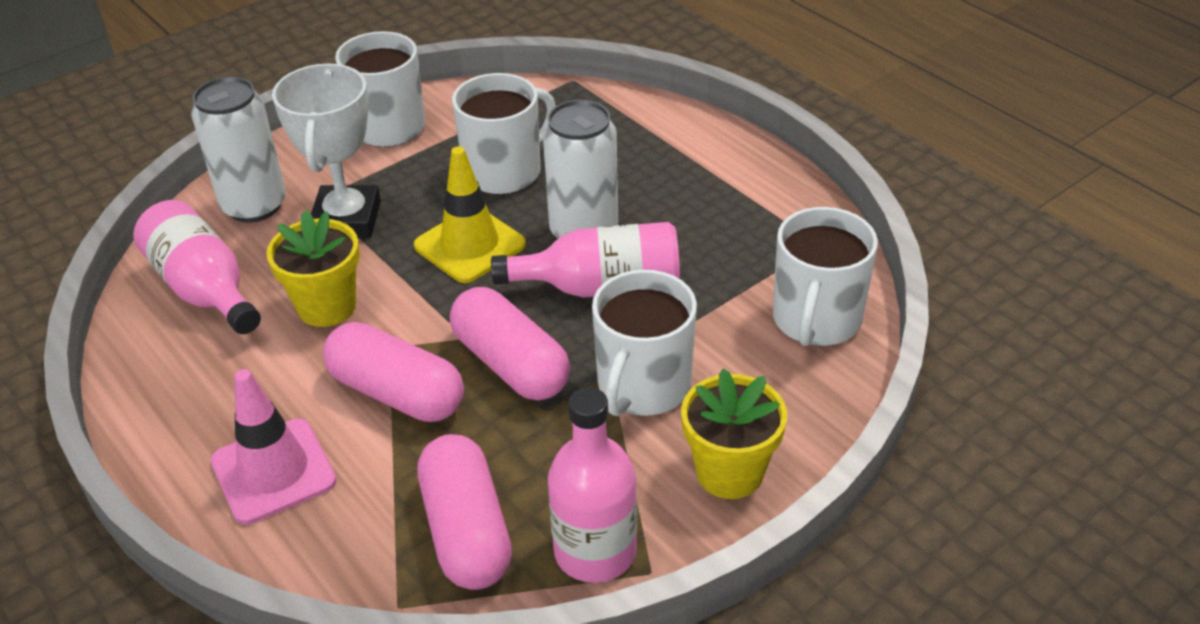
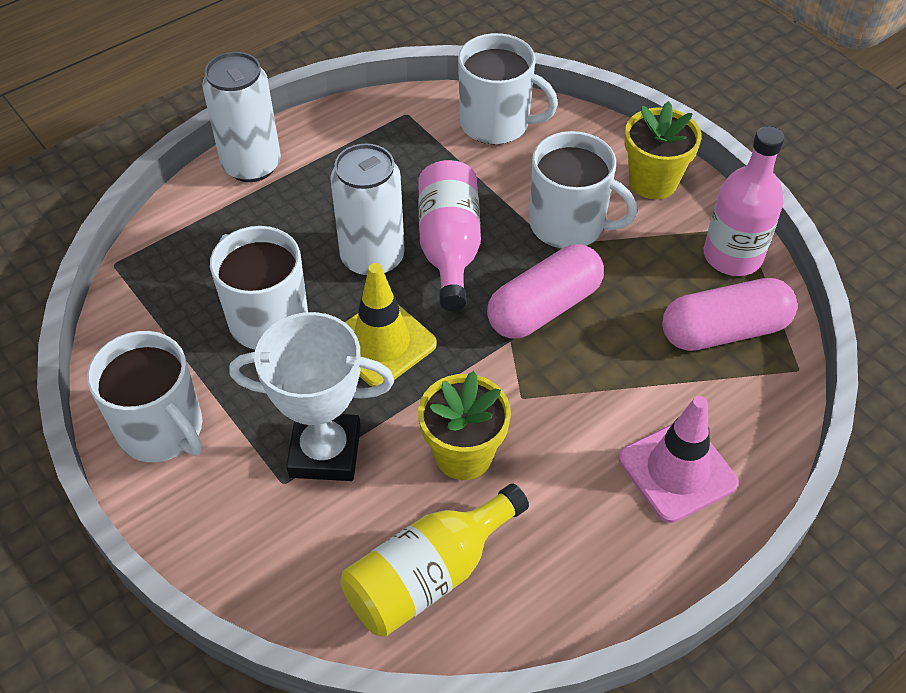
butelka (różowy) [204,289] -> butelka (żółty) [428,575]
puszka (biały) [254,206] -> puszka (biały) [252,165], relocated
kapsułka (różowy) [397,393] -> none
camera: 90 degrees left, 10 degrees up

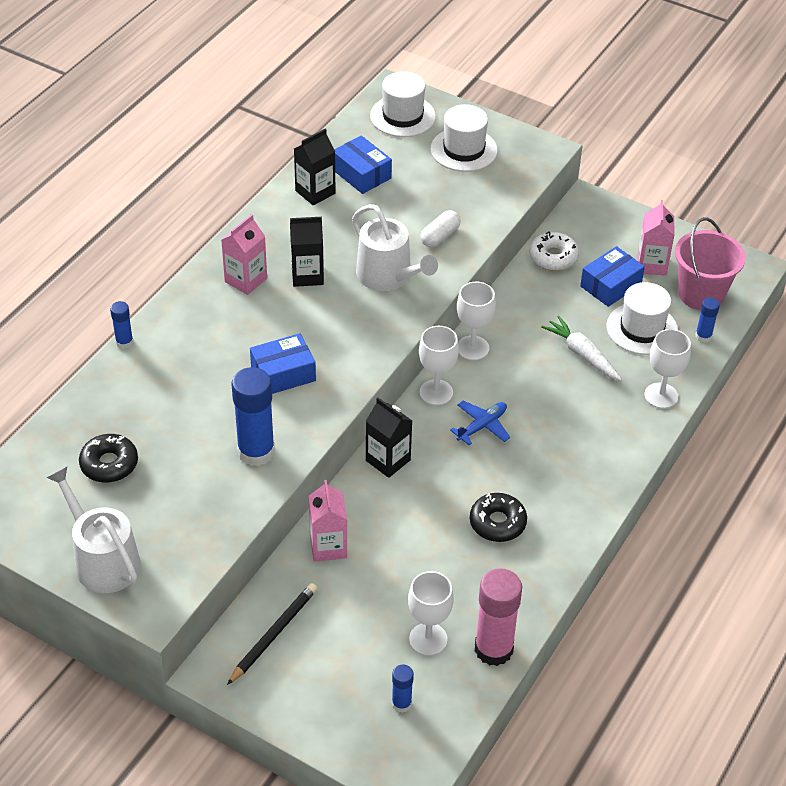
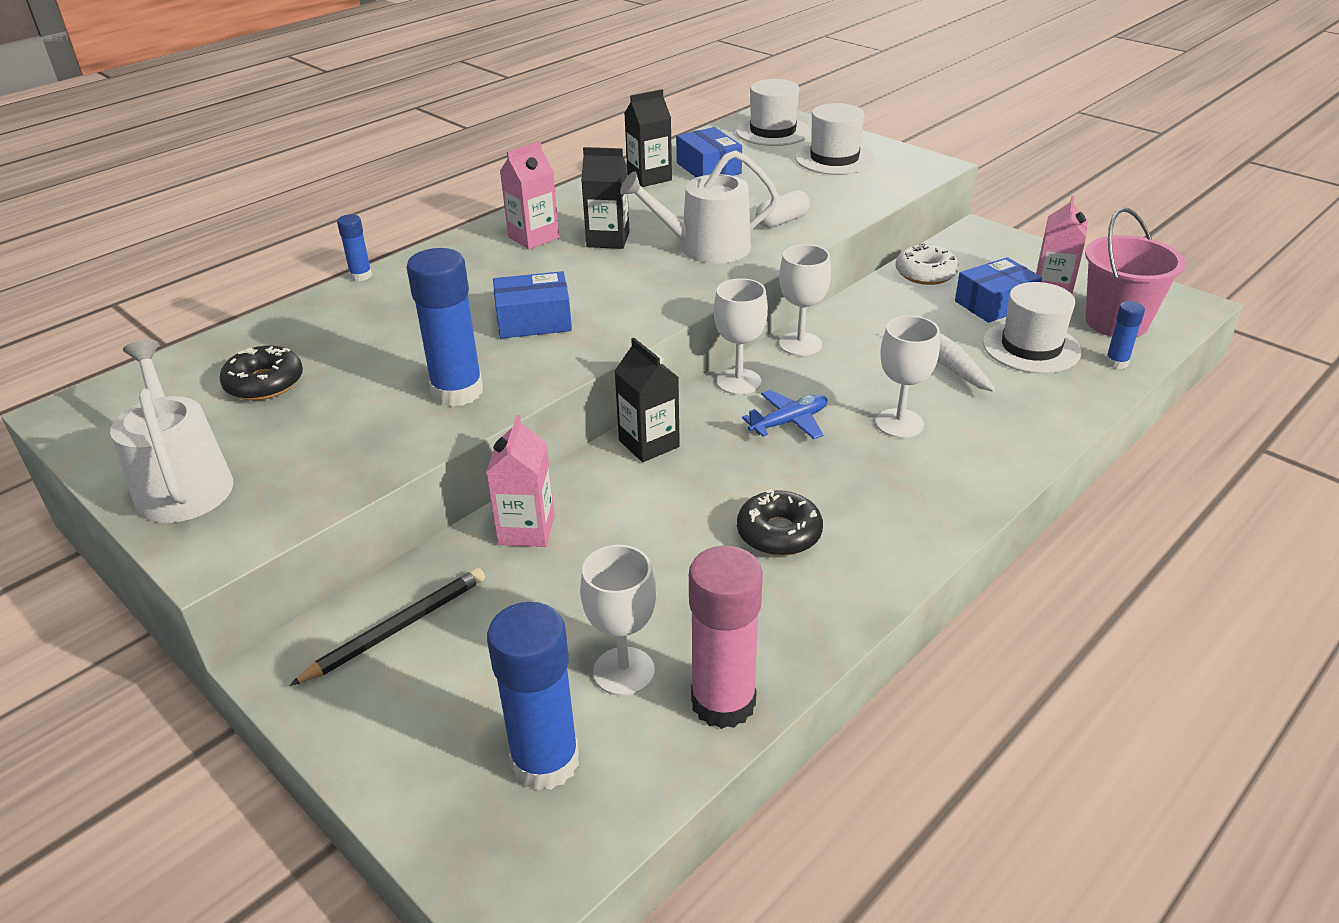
konewka (biały) [388,276] -> konewka (biały) [706,248], 105 degrees clockwise
klej w sztyfcie (niebieski) [401,703] -> klej w sztyfcie (niebieski) [545,761], x2.00
kielich (biały) [661,396] -> kielich (biały) [899,423], relocated
camera: 15 degrees right, 10 degrees down

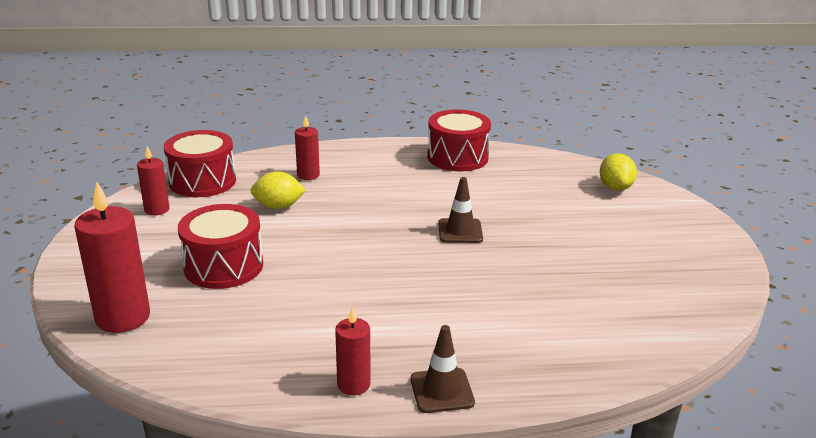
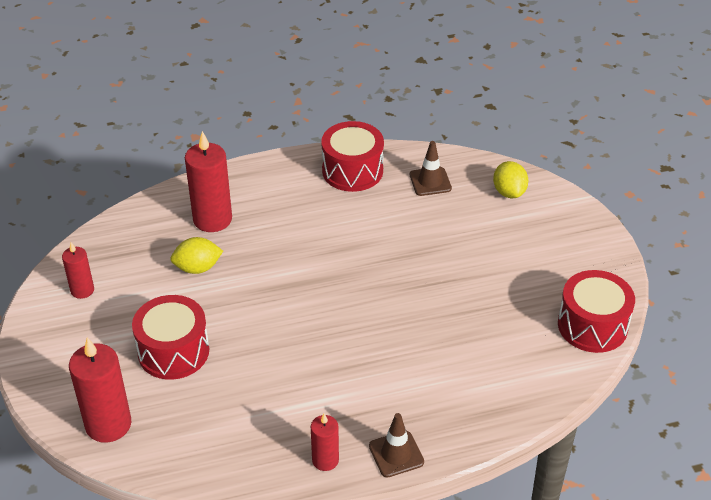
bęben (czerwony) [202,181] -> bęben (czerwony) [592,325], relocated
świeca (czerwony) [308,175] -> świeca (czerwony) [212,219], x1.76
pachołek (brązowy) [460,231] -> pachołek (brązowy) [430,182], relocated
camera: 10 degrees left, 15 degrees up

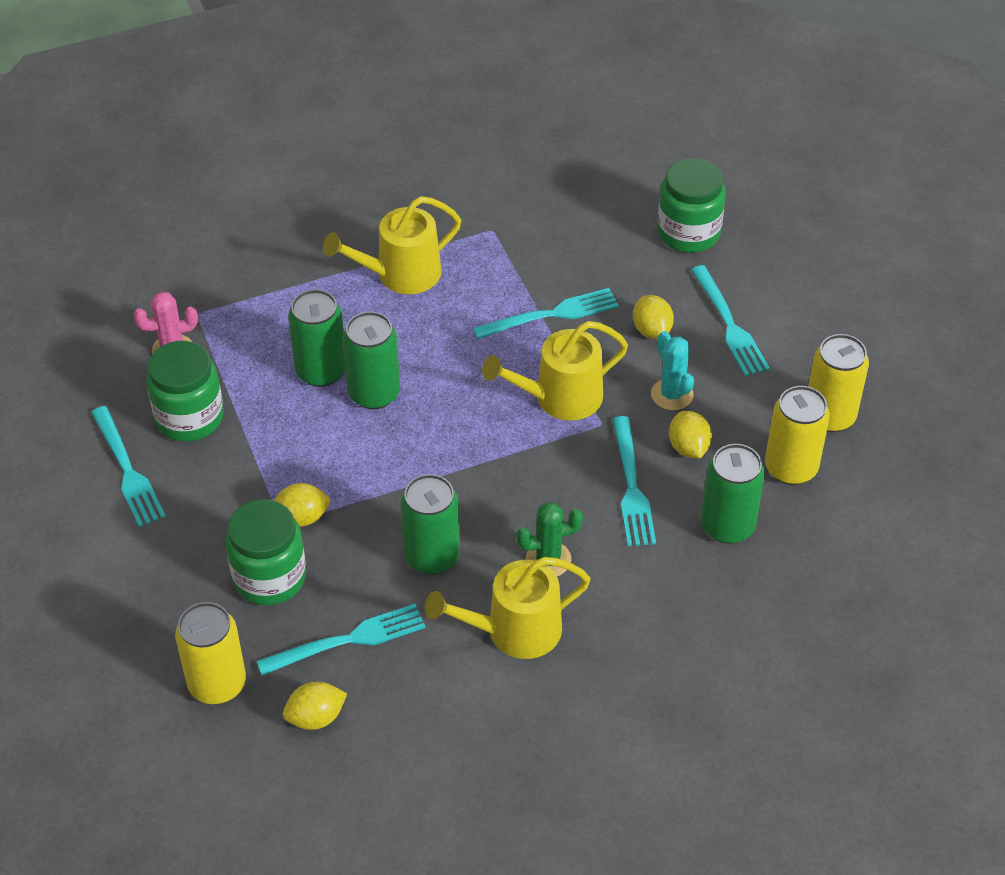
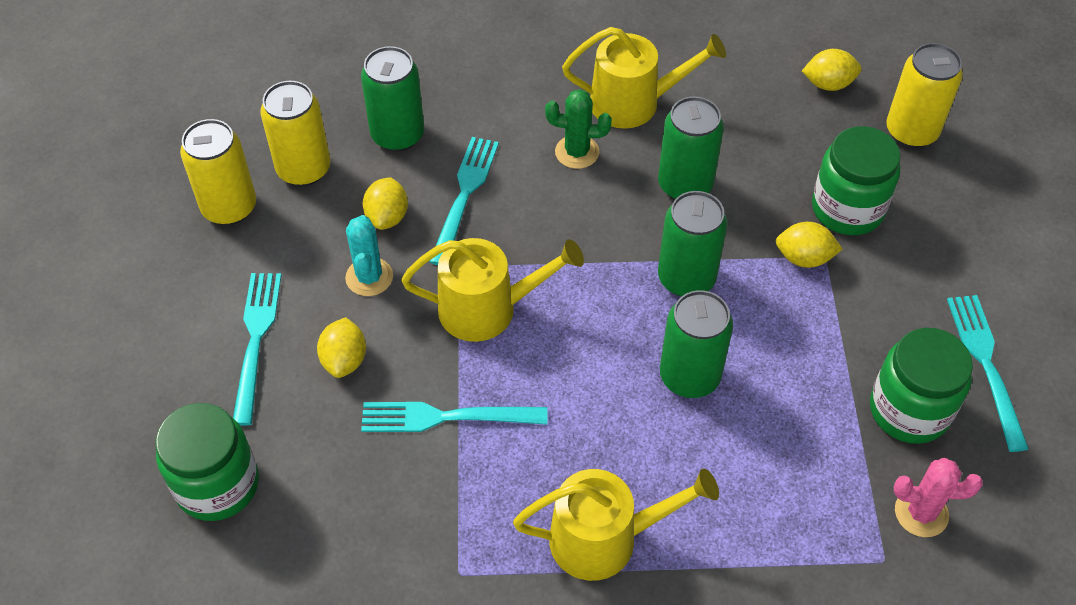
widelec (turkusowy) [348,640] -> none
puszka (zielony) [321,371] -> puszka (zielony) [686,278], relocated
camera: 160 degrees left, 5 degrees up

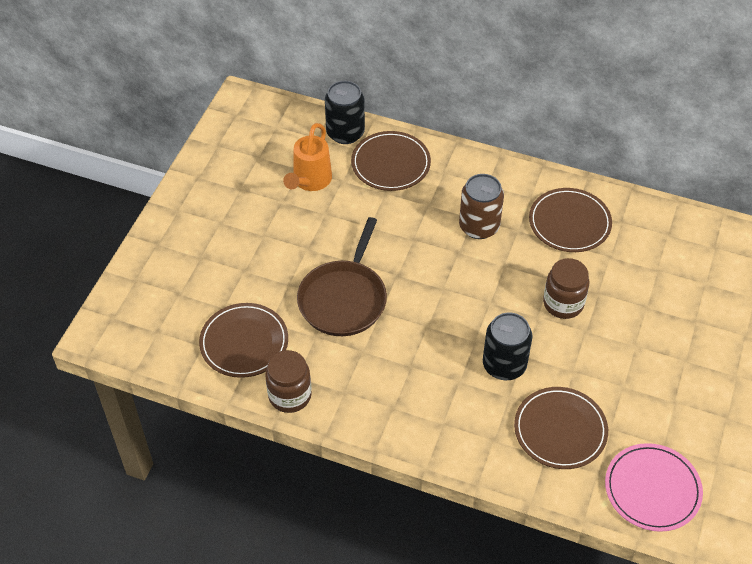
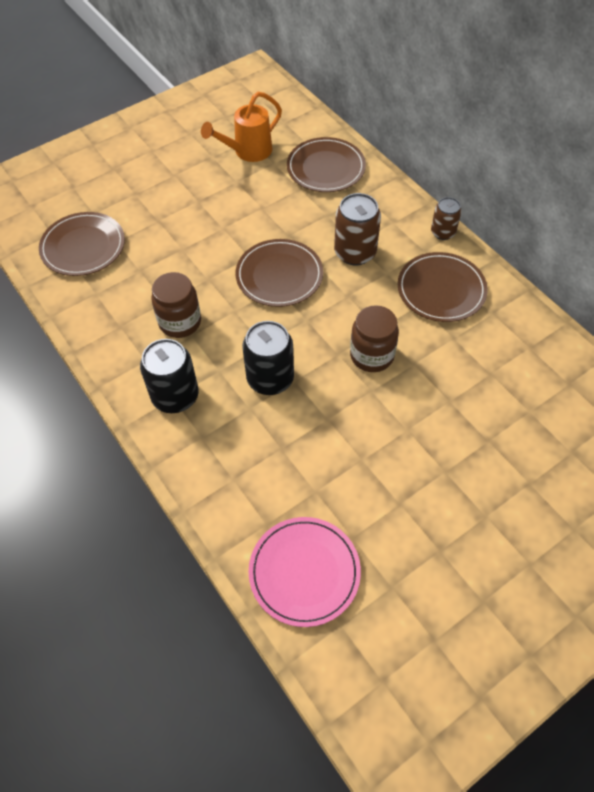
słoik (brązowy) [290,395] -> słoik (brązowy) [180,322], relocated
patelnia (brązowy) [344,299] -> none
puszka (czarny) [345,133] -> puszka (czarny) [175,396], relocated
talerz (brązowy) [560,430] -> talerz (brązowy) [279,275], relocated
none -> puszka (brązowy) [443,232]
camera: 35 degrees right, 5 degrees up

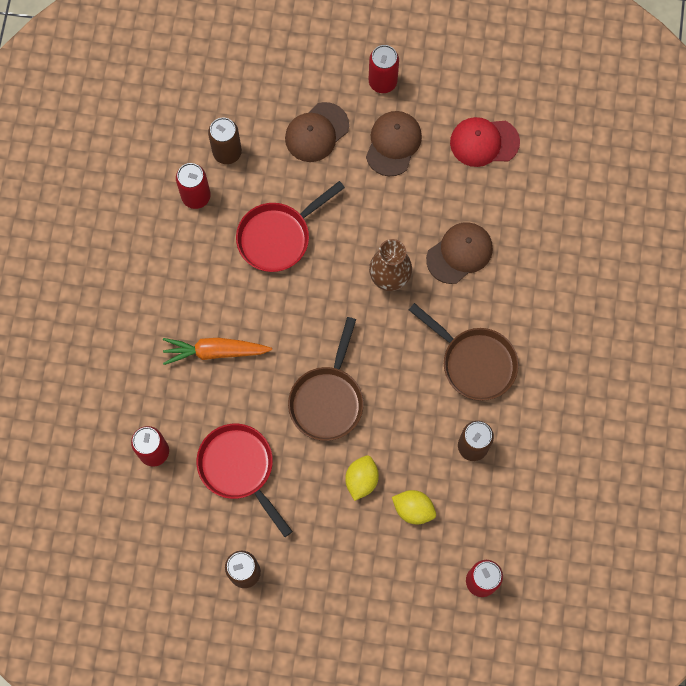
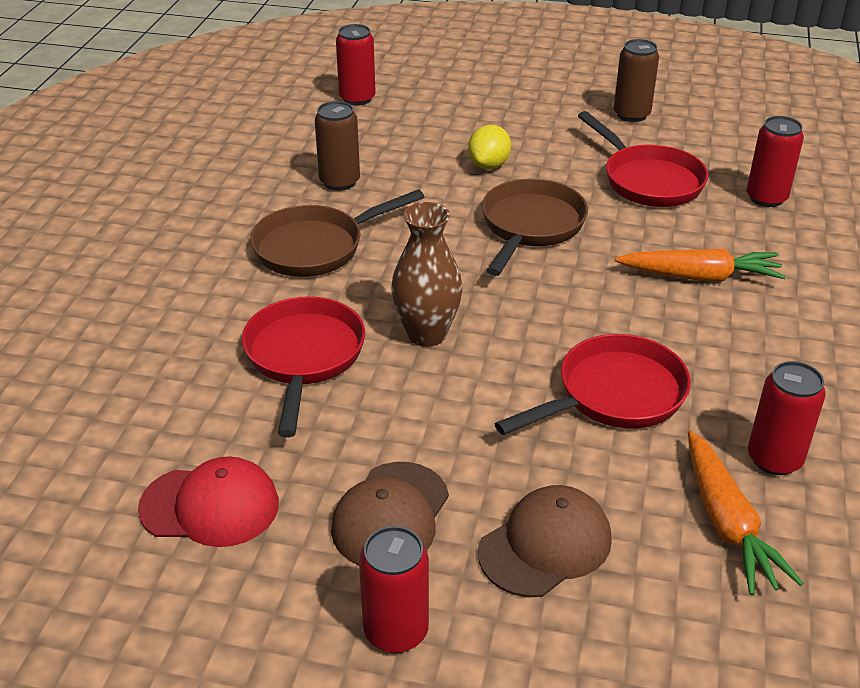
puszka (brązowy) [227,152] -> marchewka (pomarańczowy) [727,524]
cytryna (żółty) [413,509] -> none
patelnia (brązowy) [474,362] -> patelnia (brązowy) [315,247], 75 degrees counterclockwise
czapka (brązowy) [459,253] -> patelnia (czerwony) [304,357]
camera: 175 degrees left, 35 degrees down

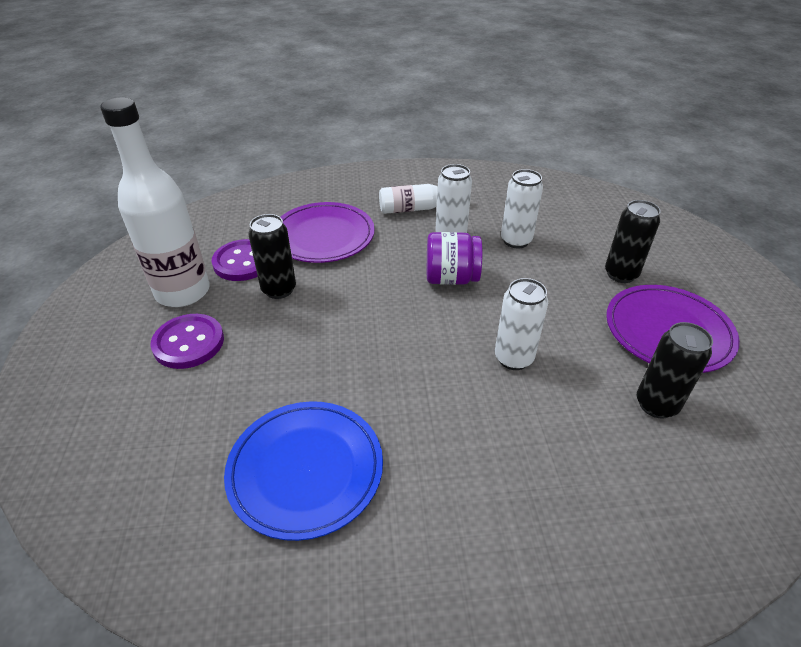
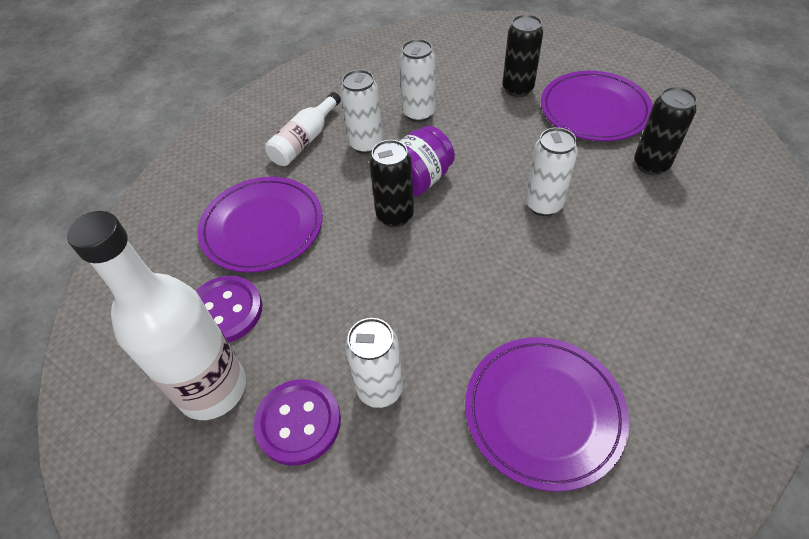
talerz (niebieski) [305,470] -> talerz (fioletowy) [543,412]
puszka (czarny) [279,289] -> puszka (czarny) [395,216], relocated
none -> puszka (biały) [380,389]
camera: 45 degrees left, 10 degrees up

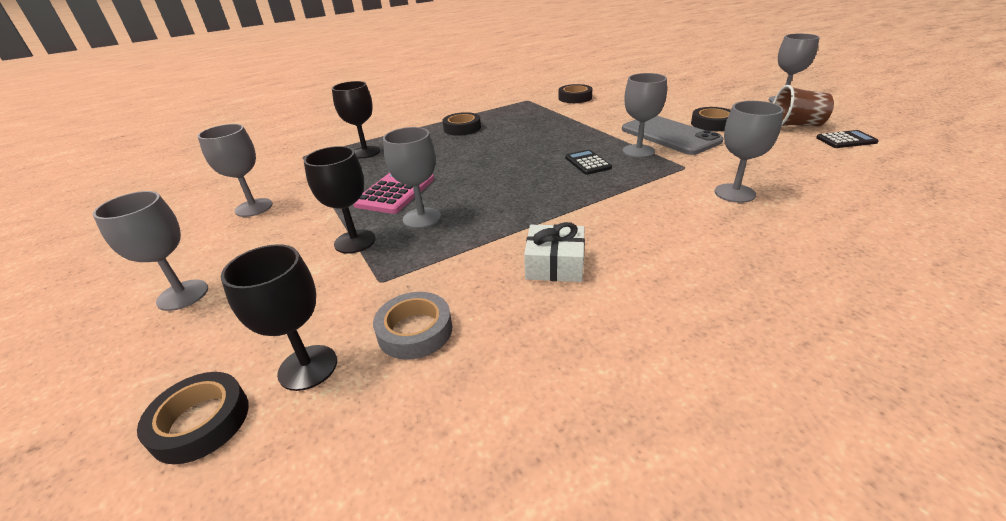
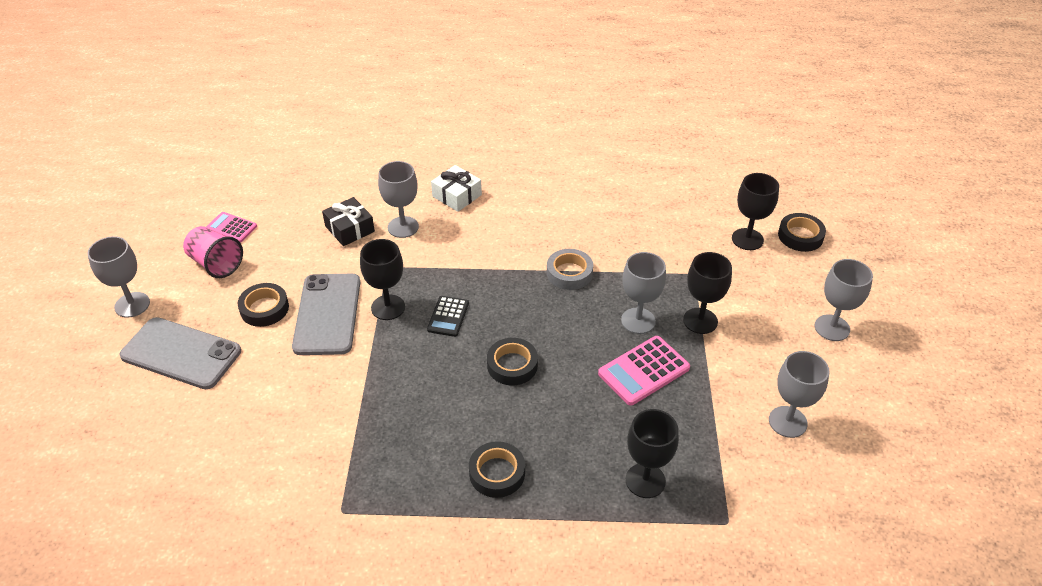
taśma klejąca (szary) [415,331] -> taśma klejąca (szary) [569,273], relocated
prezent (biały) [555,264] -> prezent (biały) [457,195], relocated
taśma klejąca (czarny) [575,98] -> taśma klejąca (czarny) [512,365], relocated
kielich (szary) [638,151] -> kielich (czarny) [388,307]
szklanka (brązowy) [795,125] -> szklanka (różowy) [216,264]
kalkulator (czarny) [846,140] -> kalkulator (różowy) [231,228]
none -> telefon (szary) [181,353]
none -> prezent (czarny) [349,229]
camera: 150 degrees left, 10 degrees up

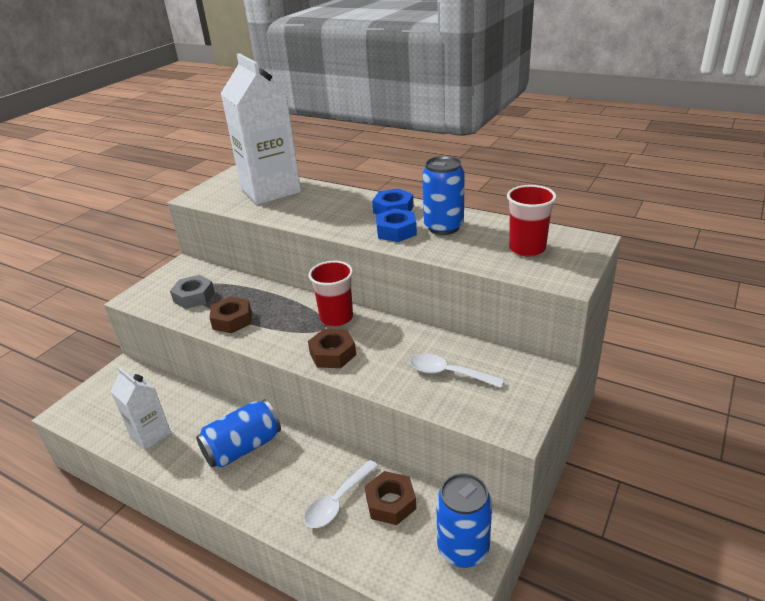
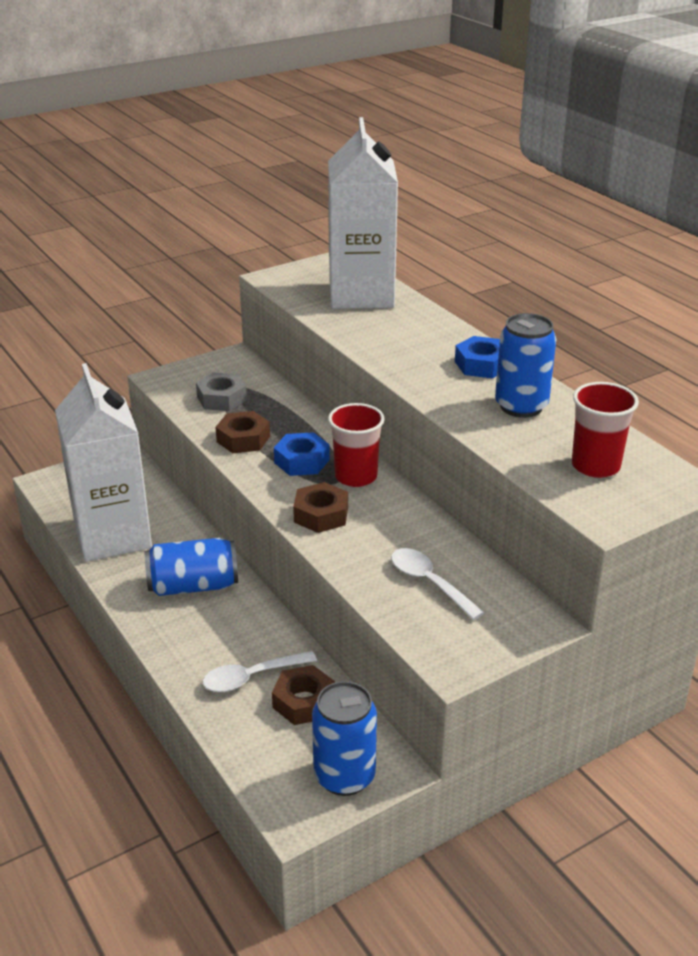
karton mleka (biały) [150,434] -> karton mleka (biały) [112,536], x1.90
nakrętka (niebieski) [396,231] -> nakrętka (niebieski) [302,461], relocated
camera: 25 degrees right, 0 degrees up

